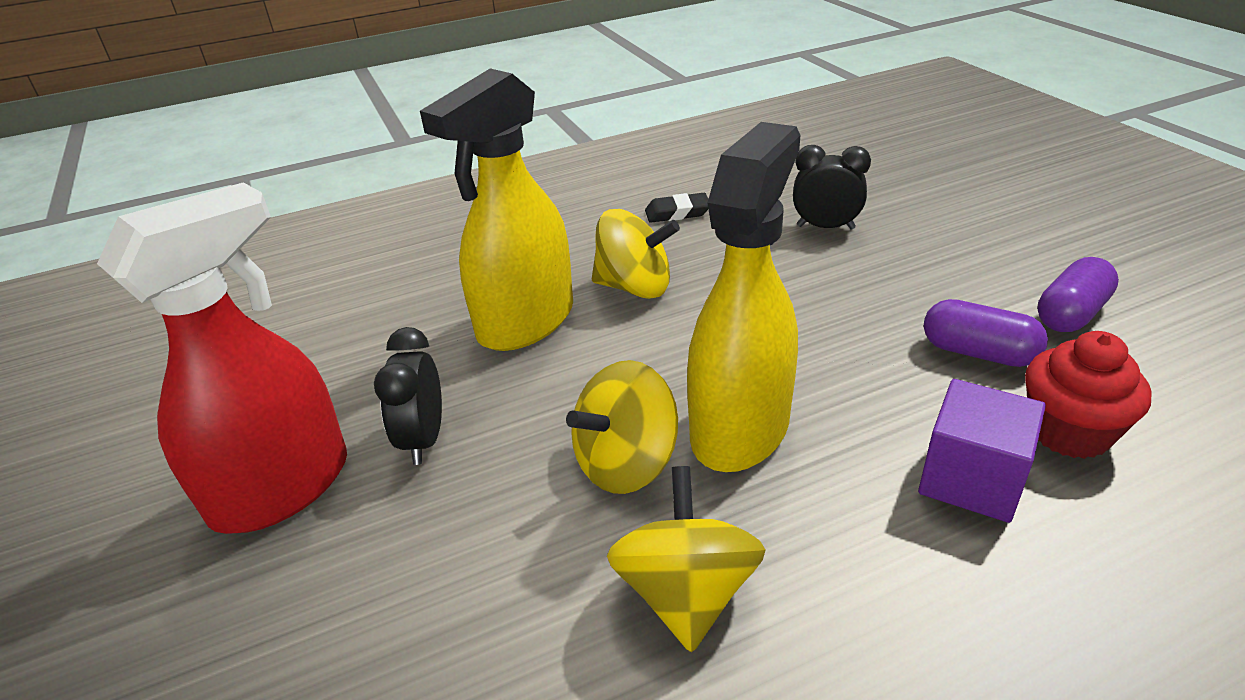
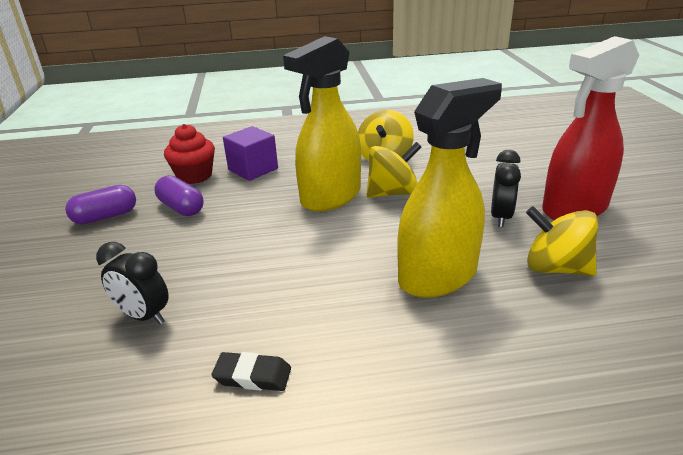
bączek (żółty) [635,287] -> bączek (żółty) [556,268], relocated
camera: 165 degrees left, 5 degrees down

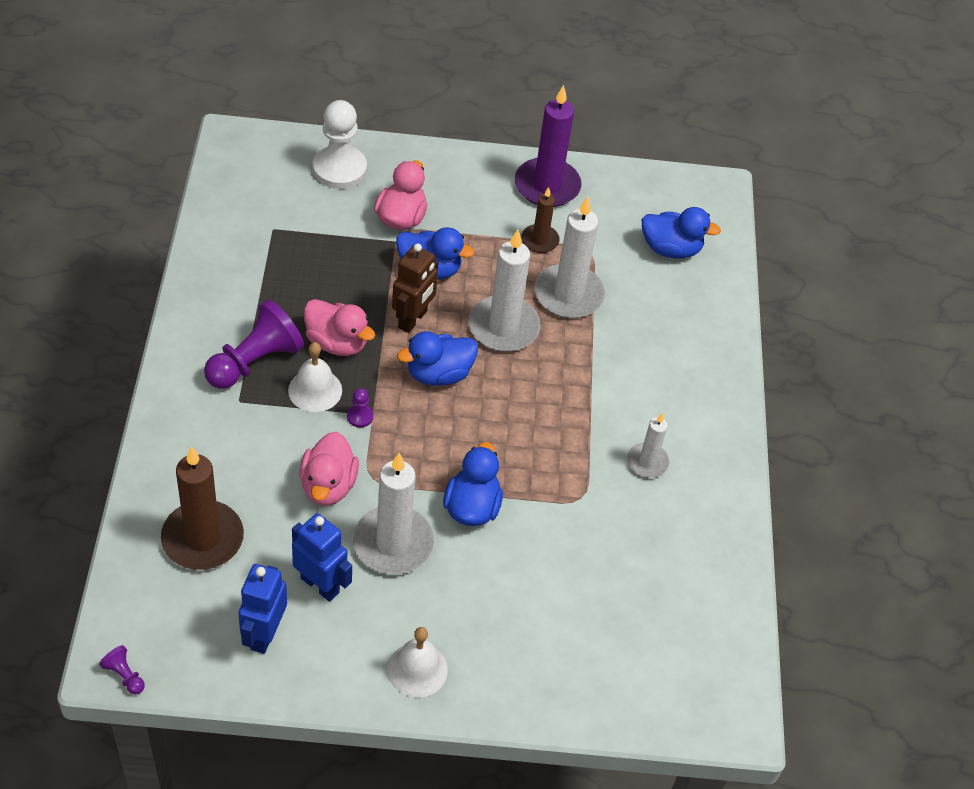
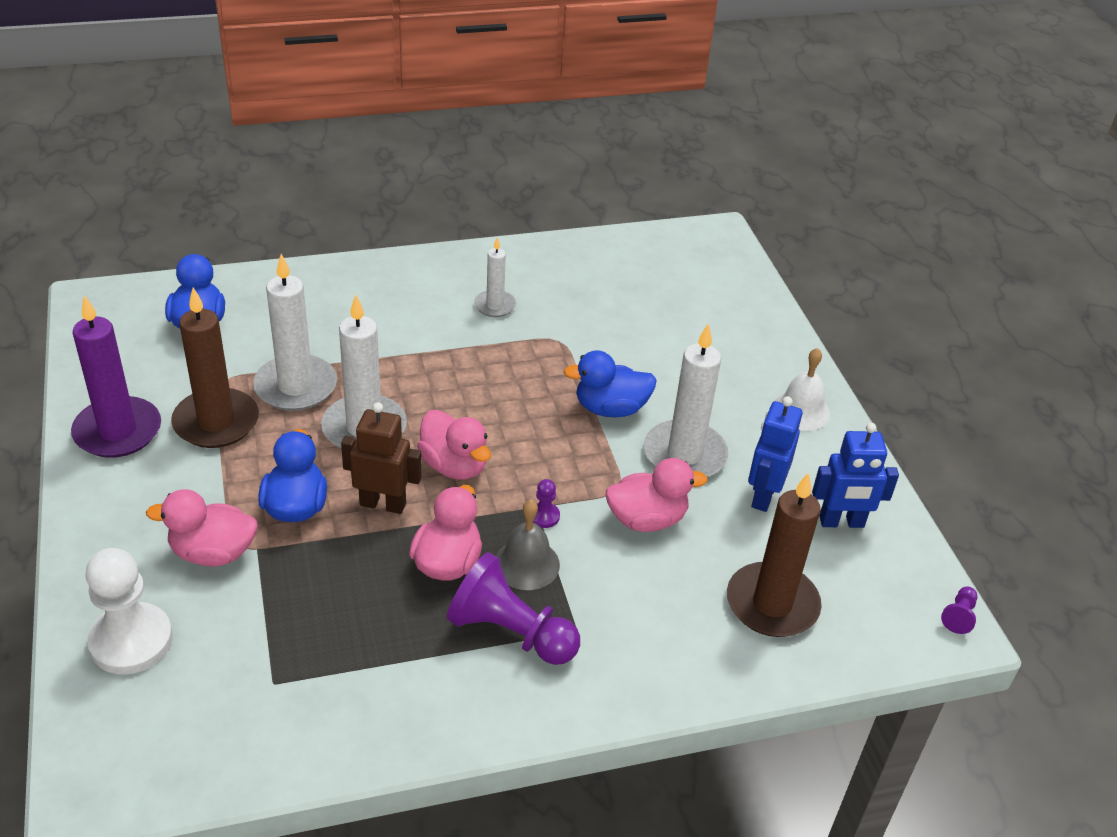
dzwonek (biały) [315,390] -> dzwonek (szary) [526,564]
kaczka (niebieski) [439,374] -> kaczka (różowy) [454,466]
świeca (brązowy) [540,240] -> świeca (brązowy) [216,422], x1.80
camera: 105 degrees left, 10 degrees down

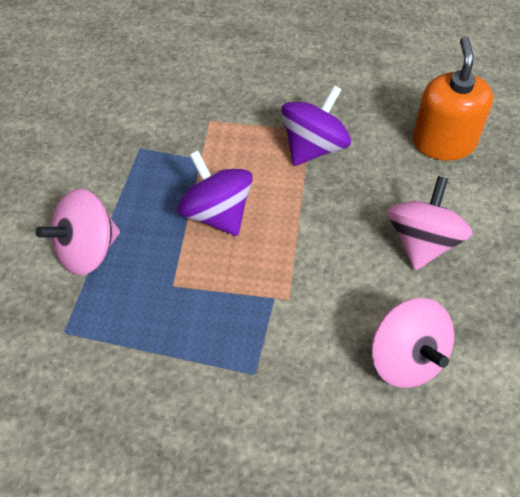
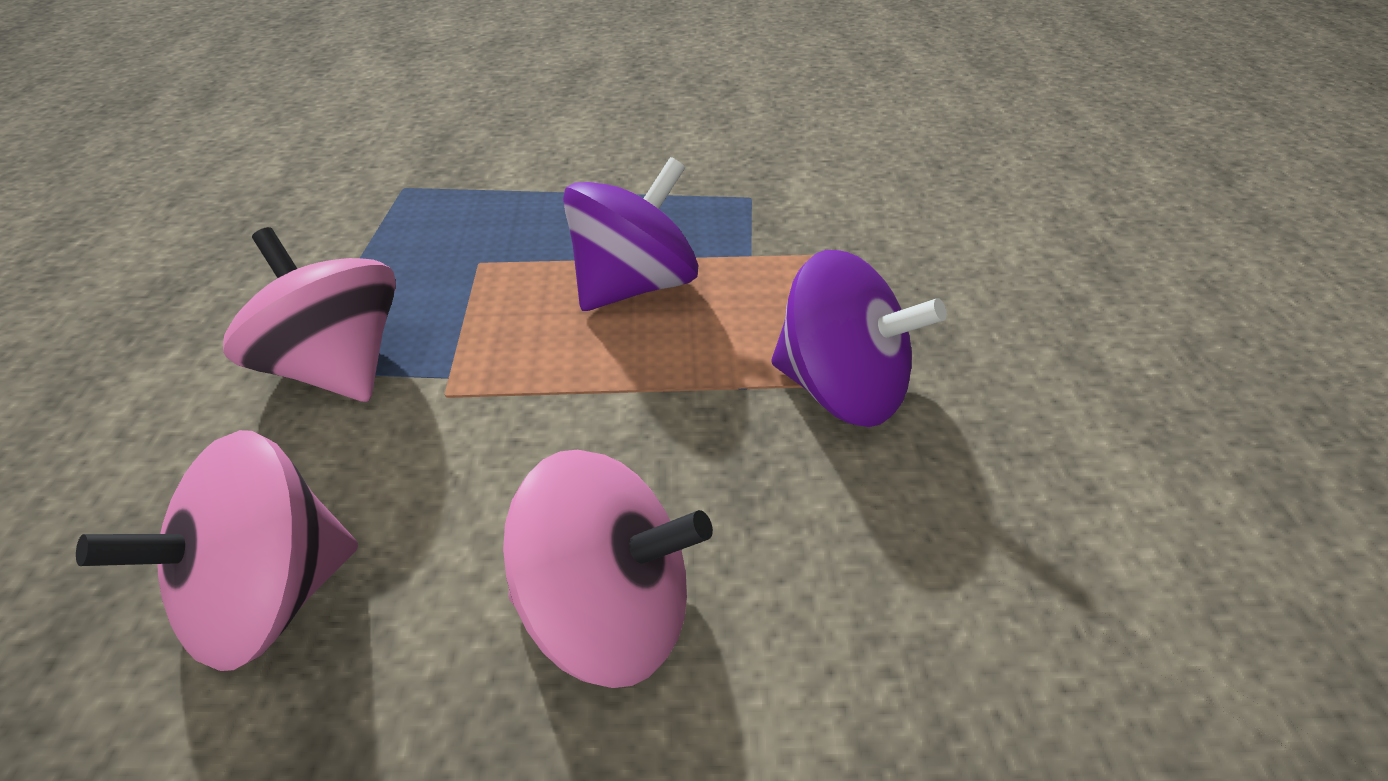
bączek (różowy) [87,250] -> bączek (różowy) [334,369], relocated
dozownik mydła (pomarańczowy) [443,142] -> none
camera: 80 degrees right, 15 degrees down

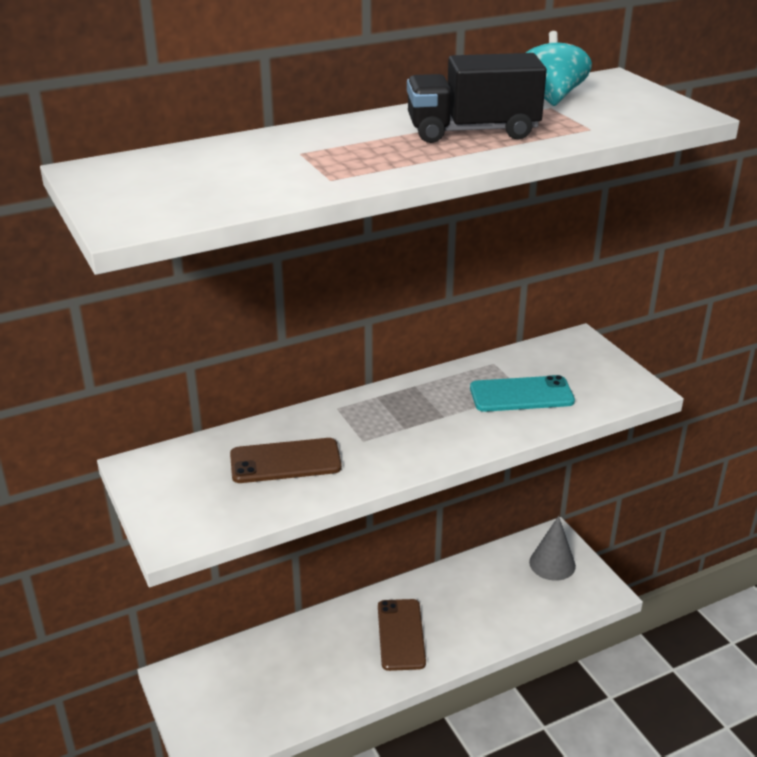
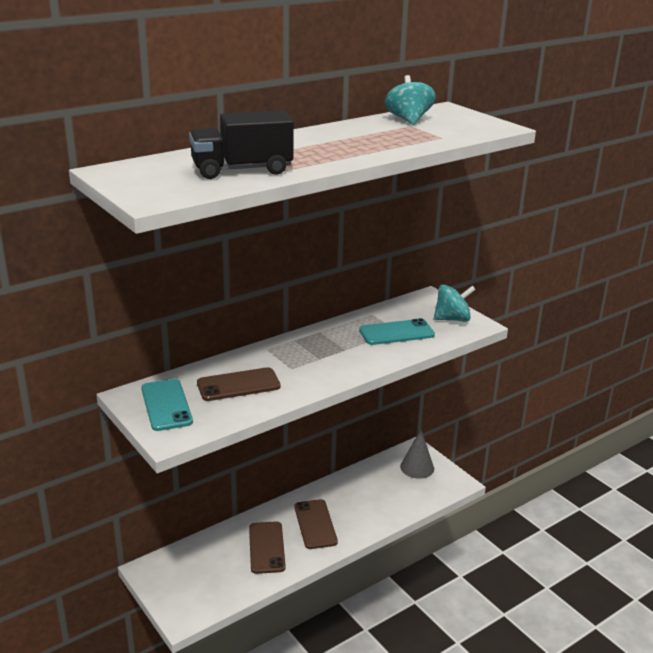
ciężarówka (czarny) [472,131] -> ciężarówka (czarny) [242,170], relocated
none -> telefon (turkusowy) [166,405]
none -> telefon (brązowy) [266,547]
none -> bączek (turkusowy) [452,319]
camera: 10 degrees left, 5 degrees down

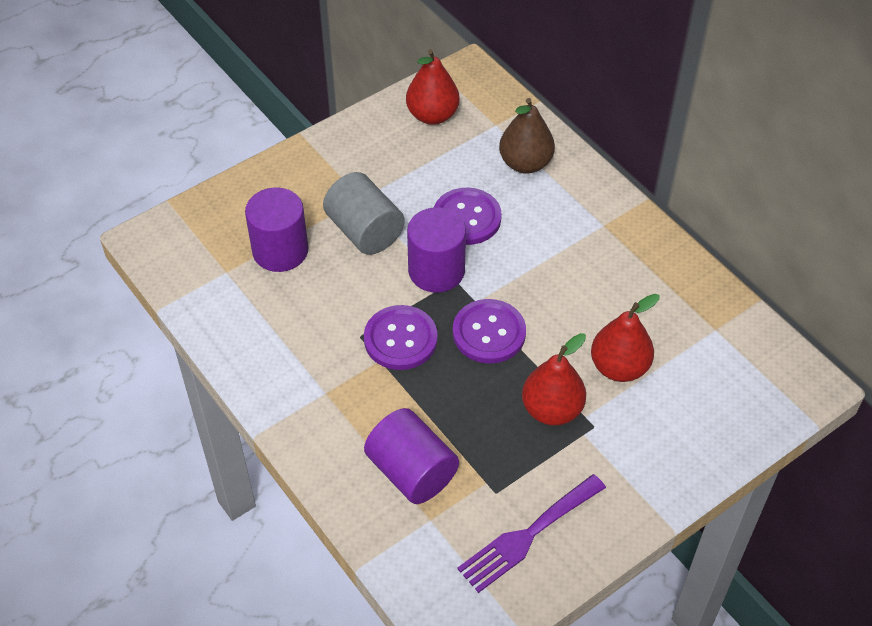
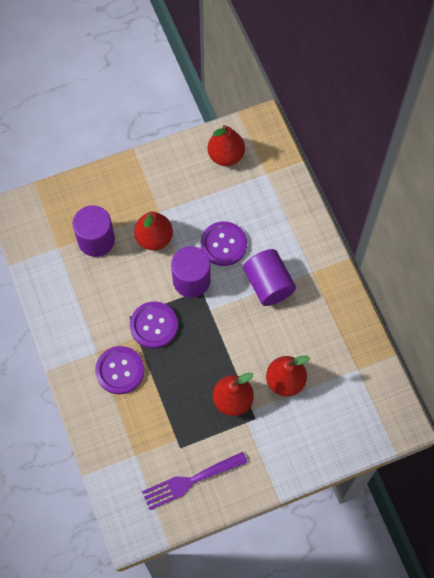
walec (szary) [364,231] -> gruszka (czerwony) [154,238]
walec (fioletowy) [412,471] -> walec (fioletowy) [268,284], relocated
guzik (fioletowy) [489,333] -> guzik (fioletowy) [120,370], relocated
gruszka (brązowy) [525,163] -> none
camera: 15 degrees right, 15 degrees up

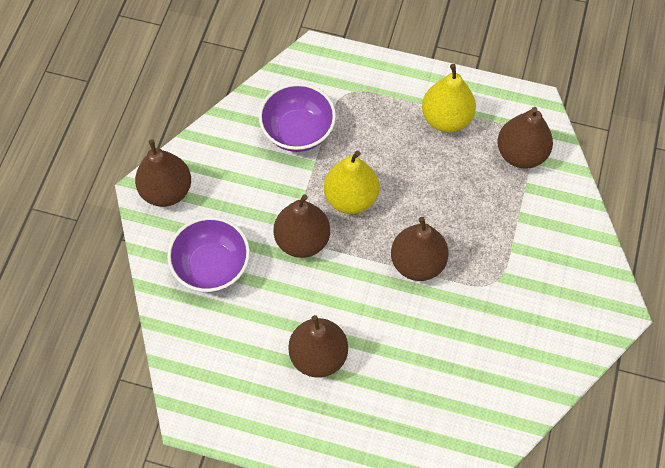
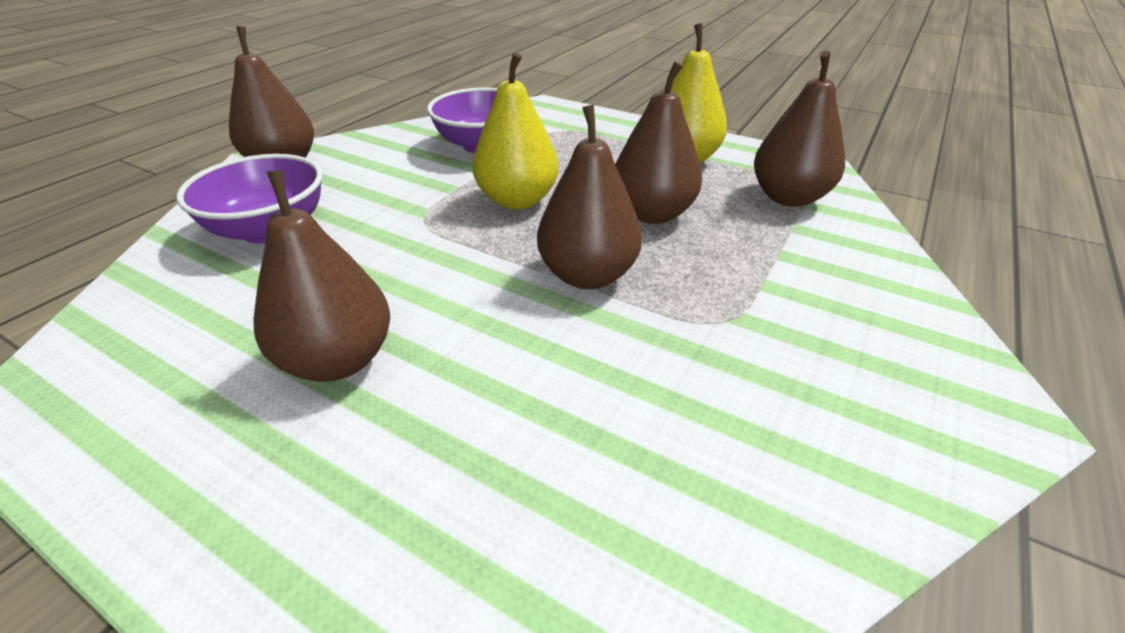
gruszka (brązowy) [302,240] -> gruszka (brązowy) [652,214], relocated
camera: 15 degrees right, 25 degrees down

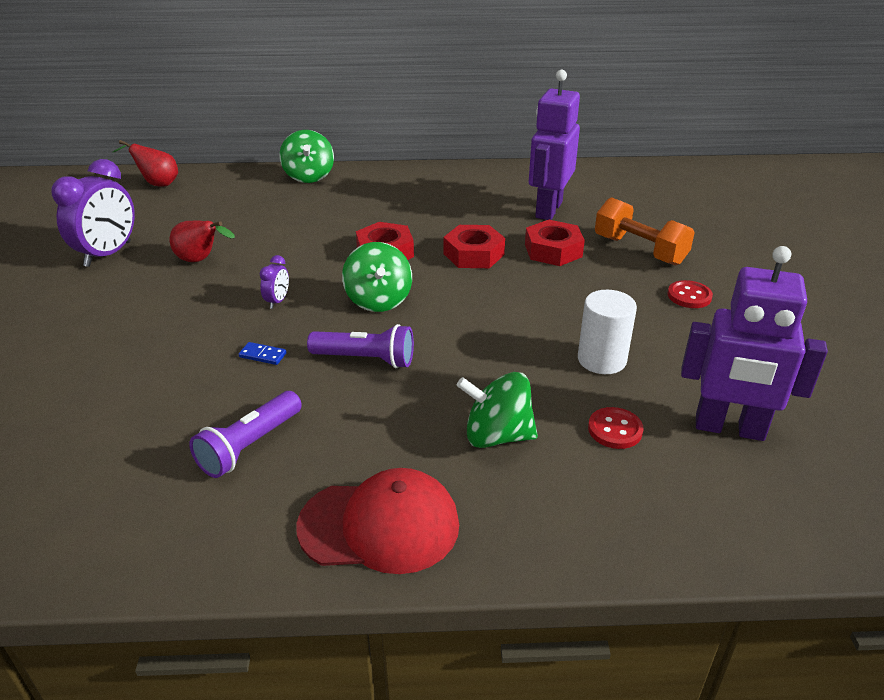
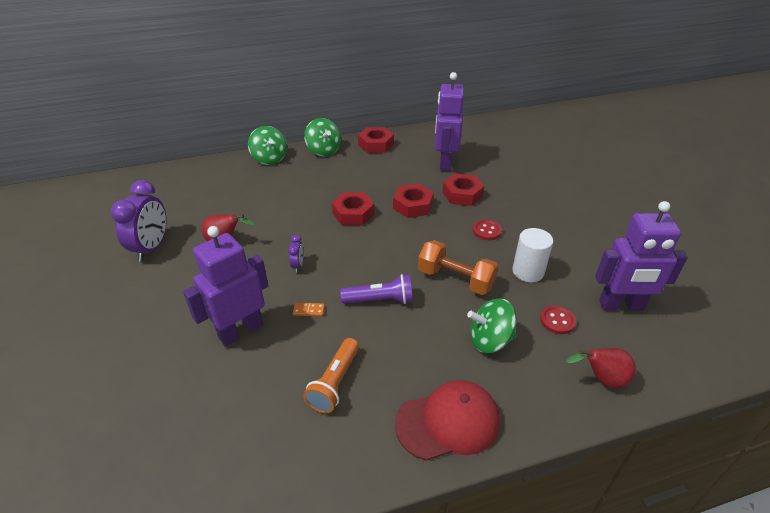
gruszka (czerwony) [157,184] -> gruszka (czerwony) [601,379], relocated
latarka (fioletowy) [249,446] -> latarka (pomarańczowy) [334,383]
kostka domina (niebieski) [263,355] -> kostka domina (pomarańczowy) [309,310]
bączek (zielony) [378,300] -> bączek (zielony) [324,150], relocated
hantel (pomarańczowy) [639,250] -> hantel (pomarańczowy) [455,279], relocated
guzik (czerwony) [689,296] -> guzik (czerwony) [487,231], relocated
none -> robot (fioletowy) [240,331]
none -> nakrętka (czerwony) [376,144]
camera: 15 degrees left, 5 degrees up

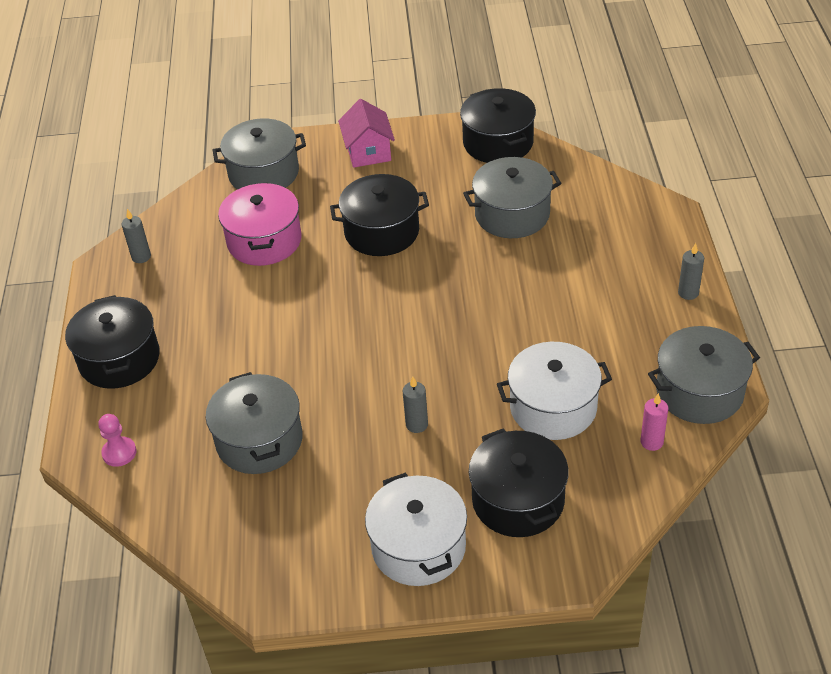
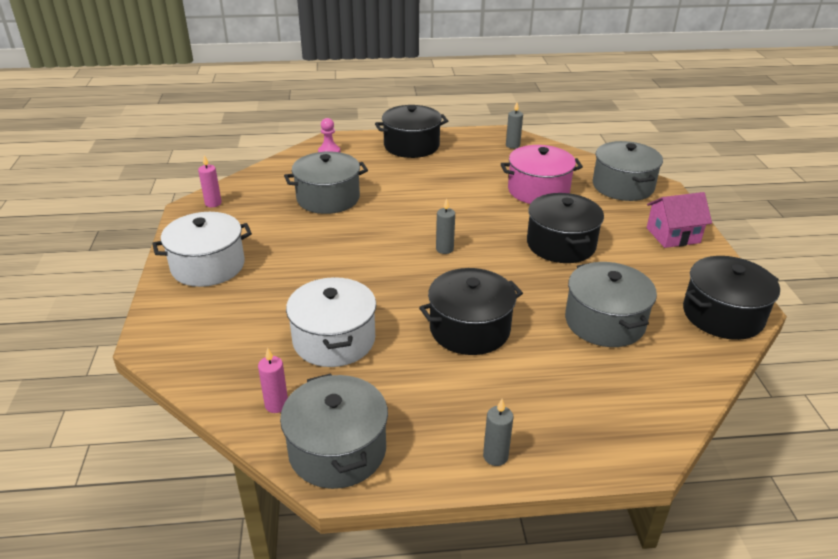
świeca (szary) [417,424] -> świeca (szary) [444,249], relocated
garnek (czarny) [518,500] -> garnek (czarny) [469,329], relocated
none -> świeca (różowy) [213,203]
camera: 85 degrees right, 10 degrees down

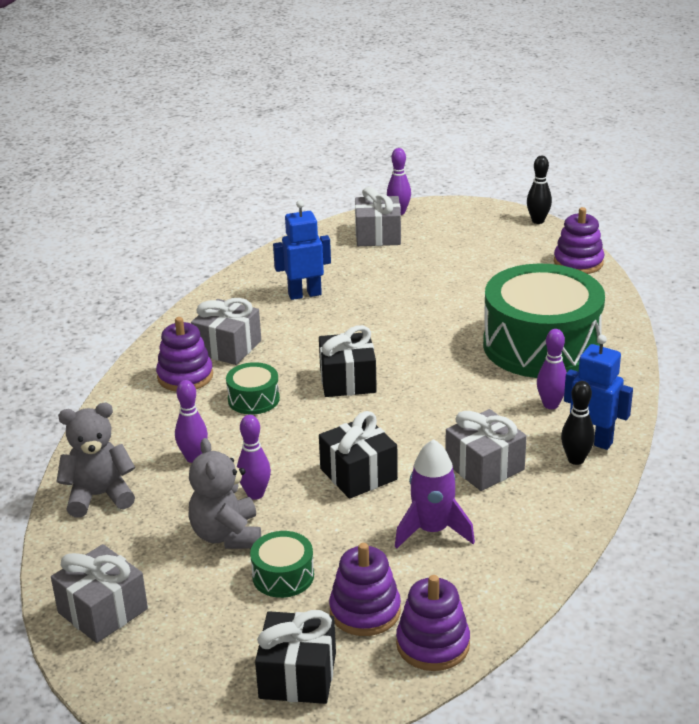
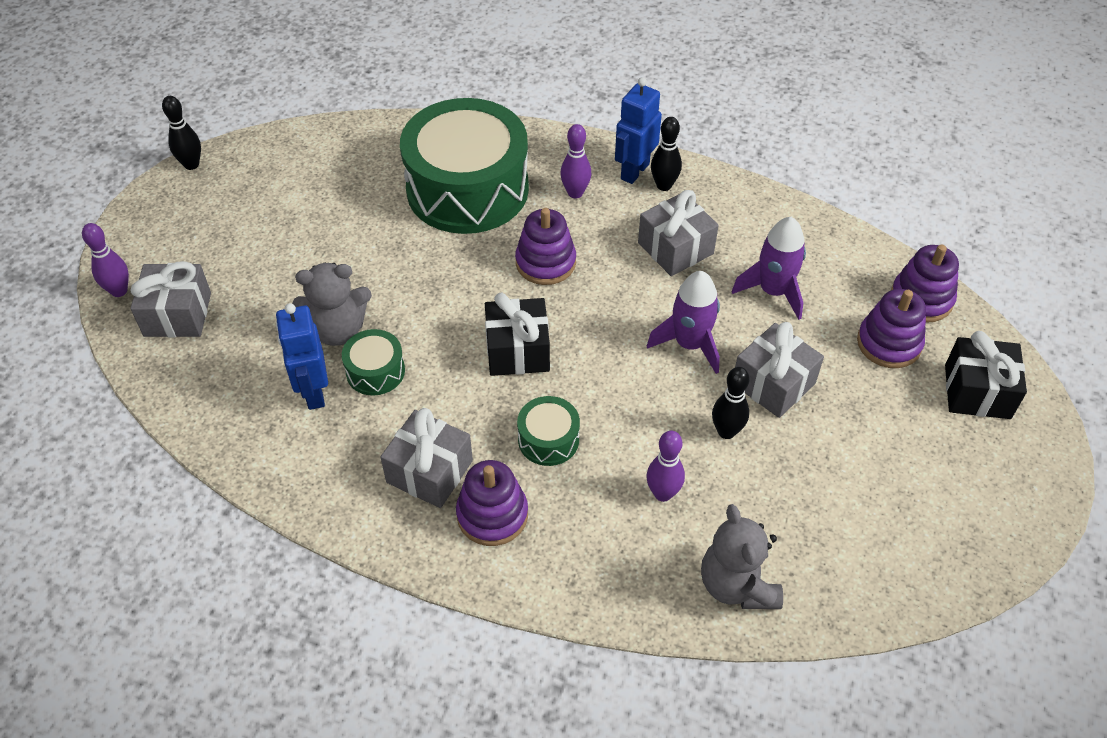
prezent (szary) [103,611] -> prezent (szary) [773,383], relocated
miś (szary) [227,535] -> miś (szary) [338,330], relocated
kręgiel (fioletowy) [255,494] -> kręgiel (czarny) [726,431]
bęben (zielony) [283,576] -> bęben (zielony) [375,371], relocated
prezent (czarny) [358,474] -> rakieta (fioletowy) [689,344]
zabawka nakładanka (fioletowy) [578,262] -> zabawka nakładanka (fioletowy) [545,262], relocated
camera: 90 degrees left, 20 degrees up

